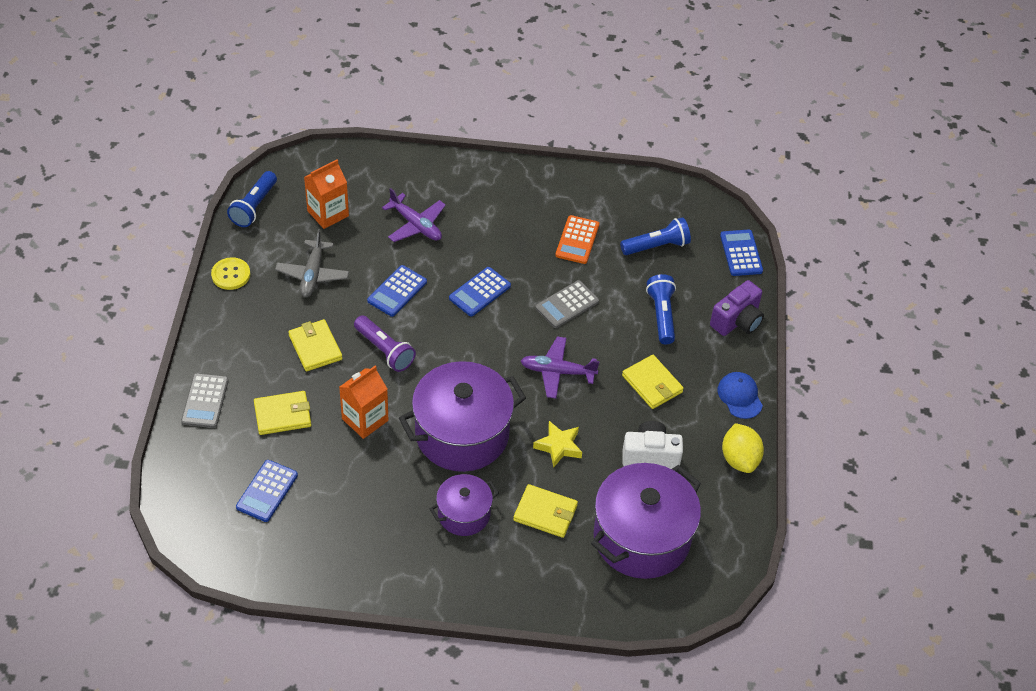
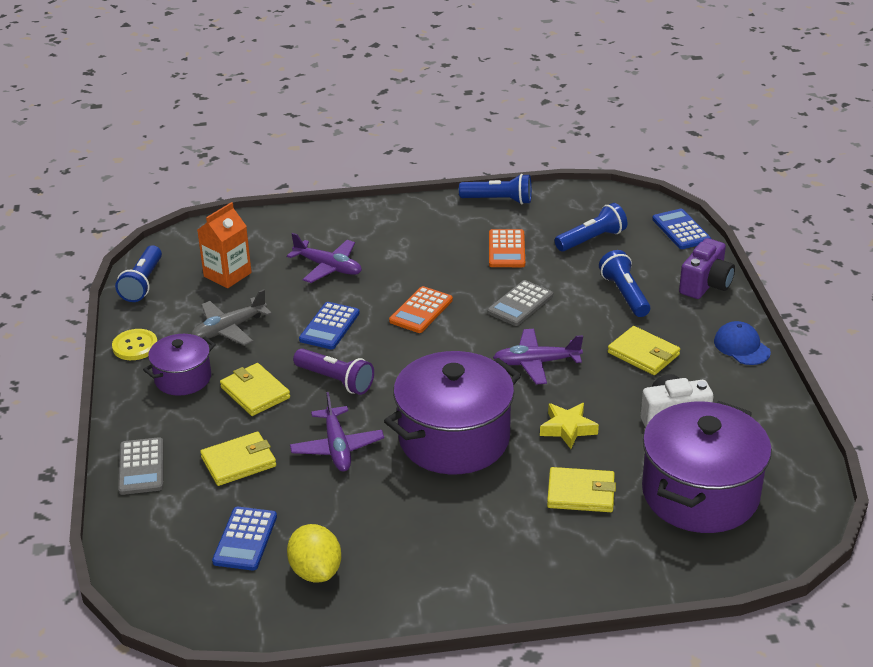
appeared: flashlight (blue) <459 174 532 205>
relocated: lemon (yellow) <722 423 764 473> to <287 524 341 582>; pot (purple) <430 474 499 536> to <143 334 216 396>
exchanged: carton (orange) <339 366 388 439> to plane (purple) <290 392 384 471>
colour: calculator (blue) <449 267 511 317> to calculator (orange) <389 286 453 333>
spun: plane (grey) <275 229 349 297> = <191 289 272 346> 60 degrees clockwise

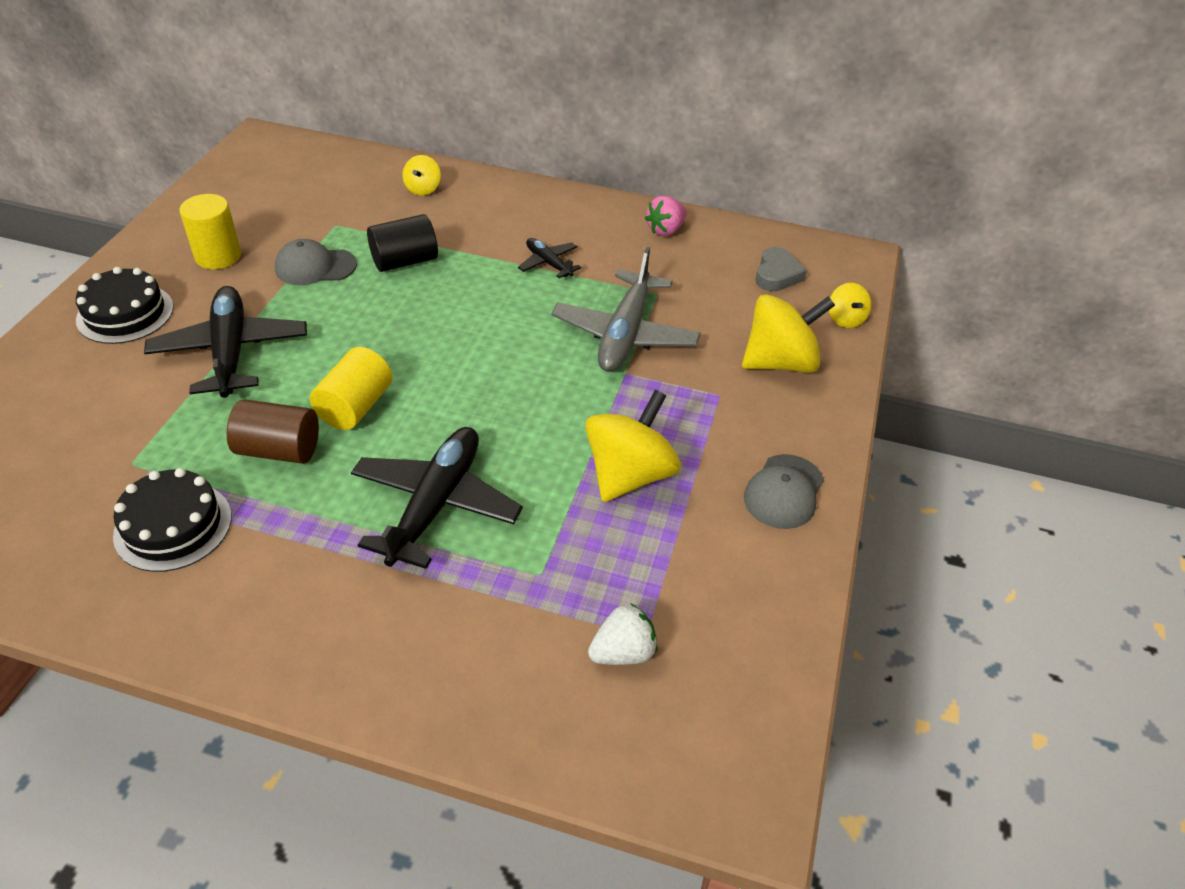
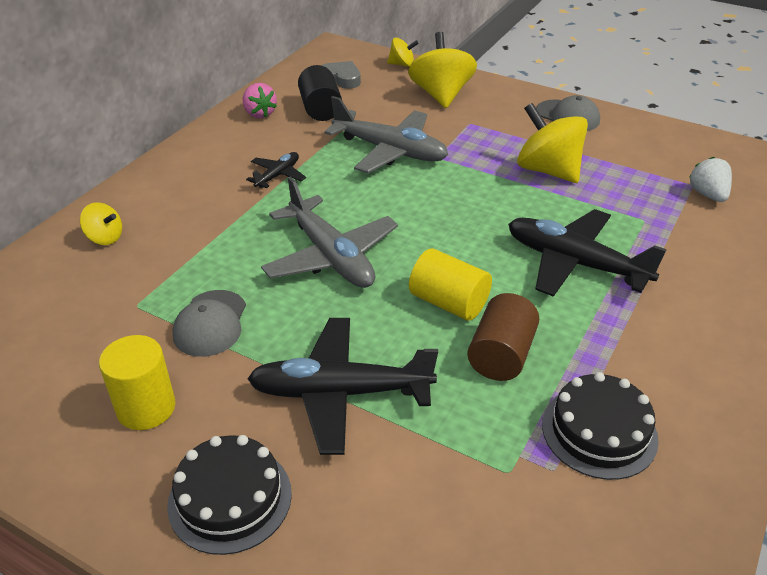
appeared: plane (grey) <261 176 398 288>
relocated: cylinder (black) <367 214 438 272> to <298 65 342 121>
spun: plane (black) <518 238 581 278> = <246 152 306 188> 150 degrees clockwise

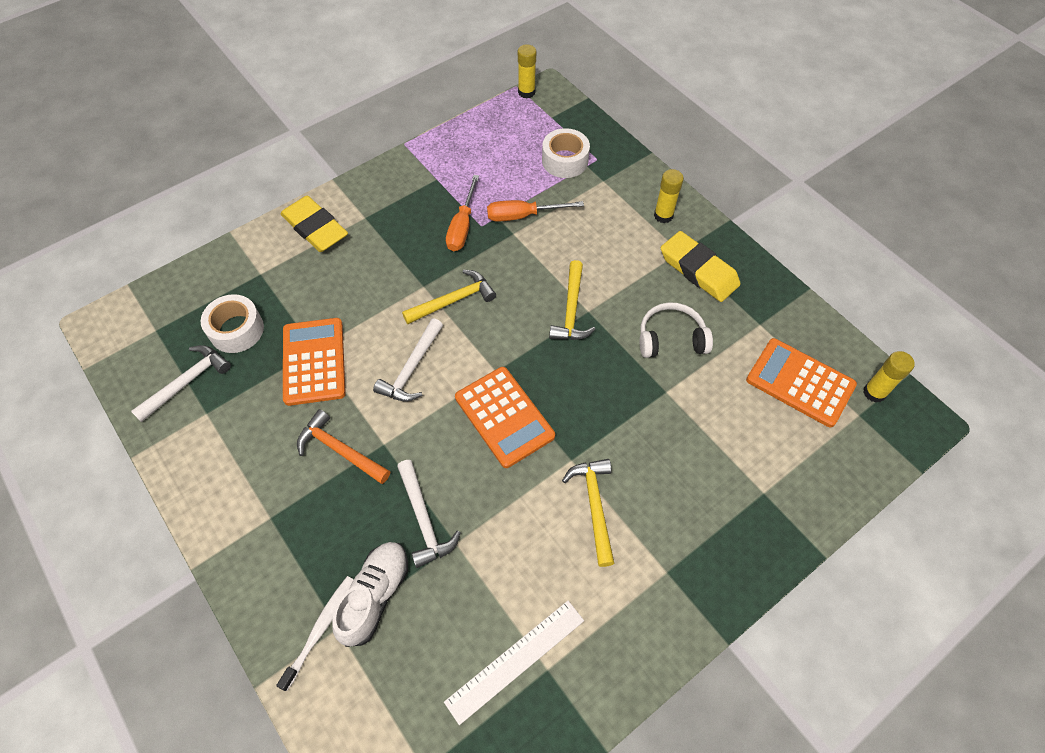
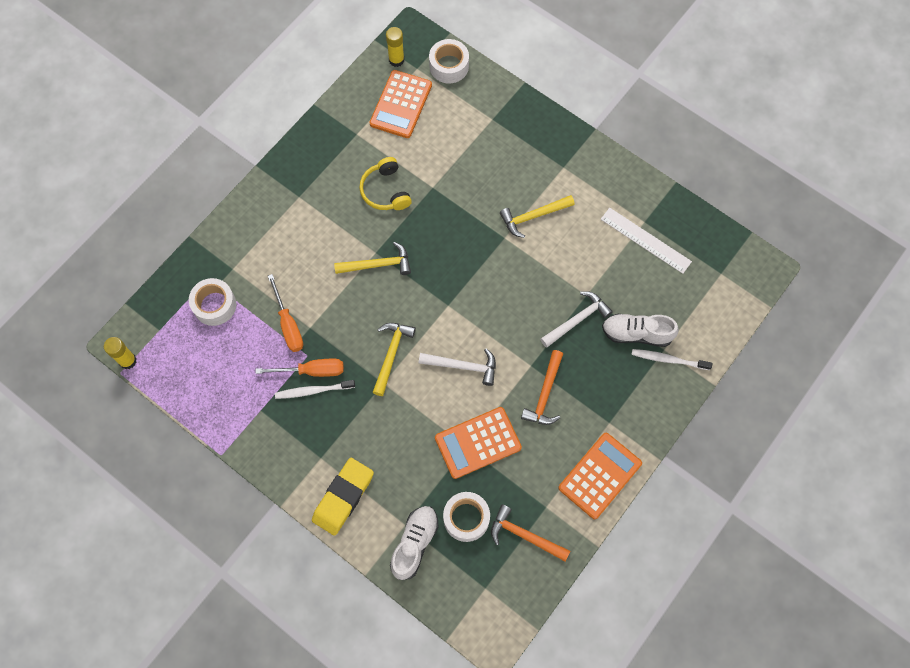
missing: glue stick (yellow) <654 169 684 223>; eraser (yellow) <661 231 741 302>
appeared: tape (white) <429 39 469 83>; toothbrush (white) <275 380 355 399>; shoe (white) <390 506 438 580>
relocated: calculator (orange) <455 367 555 468> to <558 433 642 519>
colour: headphones (white) <640 302 713 358> to headphones (yellow) <359 157 412 210>; hammer (white) <131 345 231 422> to hammer (orange) <491 504 570 562>
spun: hammer (yellow) <402 270 496 324> = <372 323 416 396> 60 degrees clockwise

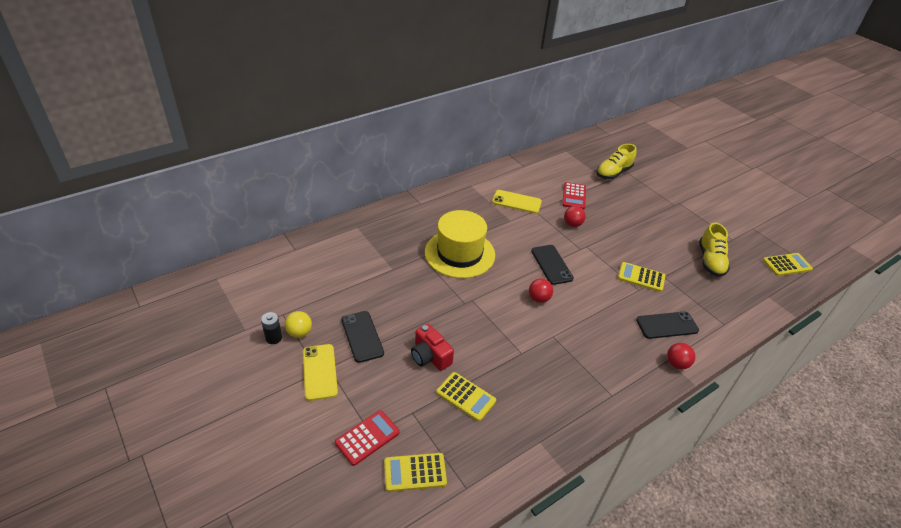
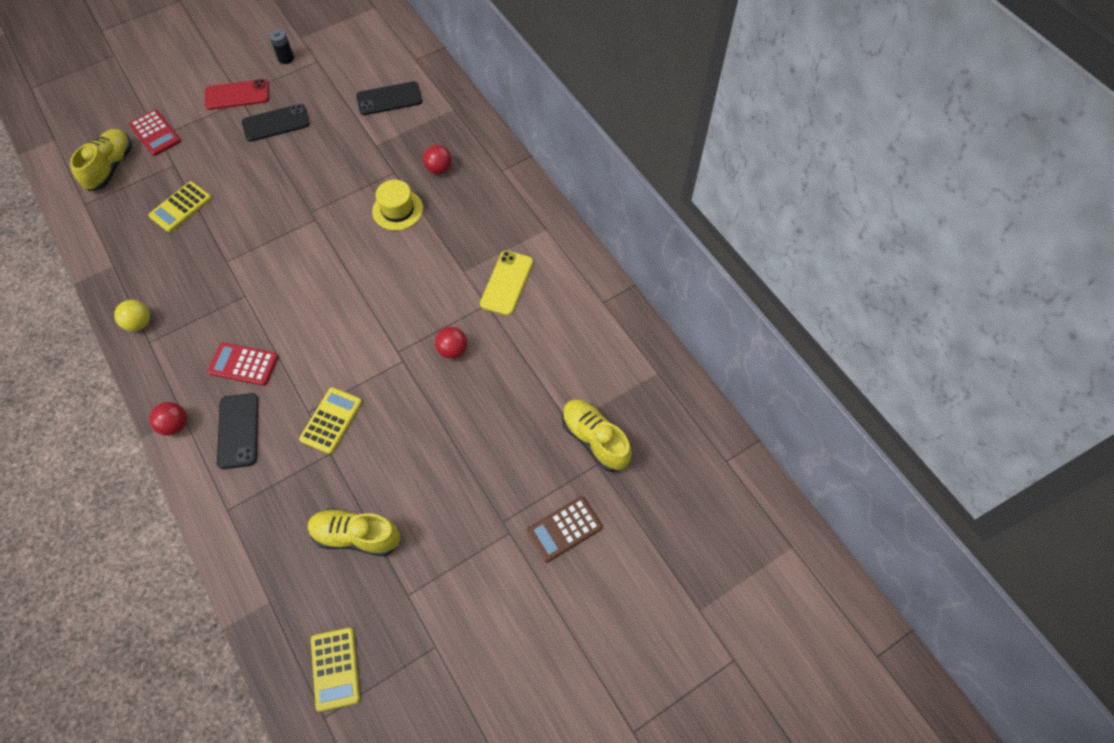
missing: camera (red) <411 324 454 371>
appeared: calculator (brown) <527 496 602 563>
relocated: calculator (red) <562 182 586 209> to <208 342 278 386>; phone (black) <531 245 574 285> to <356 81 422 115>; ball (red) <529 279 553 303> to <423 145 452 174>; ball (yellow) <285 311 312 338> to <114 300 150 331>
exchanged: calculator (yellow) <384 453 447 492> to shoe (yellow) <70 129 132 191>
colour: phone (yellow) <303 344 338 401> to phone (red) <205 79 269 110>
size: hat (yellow) <425 210 495 278> = <372 180 423 230> x0.55

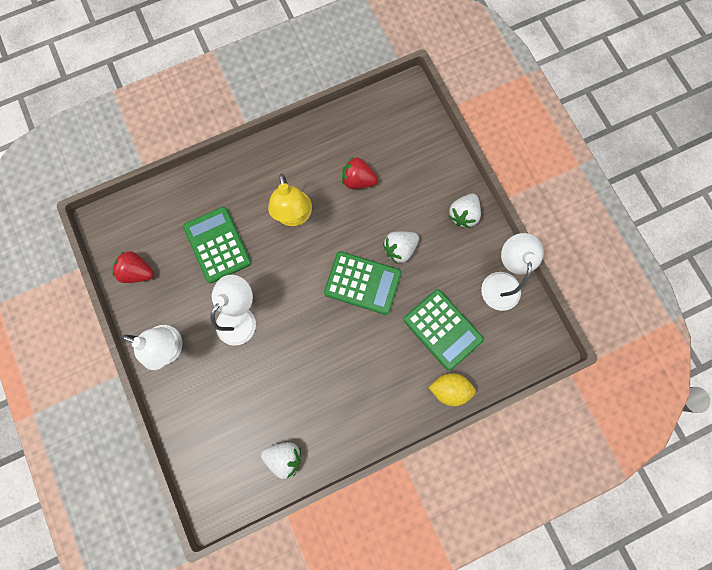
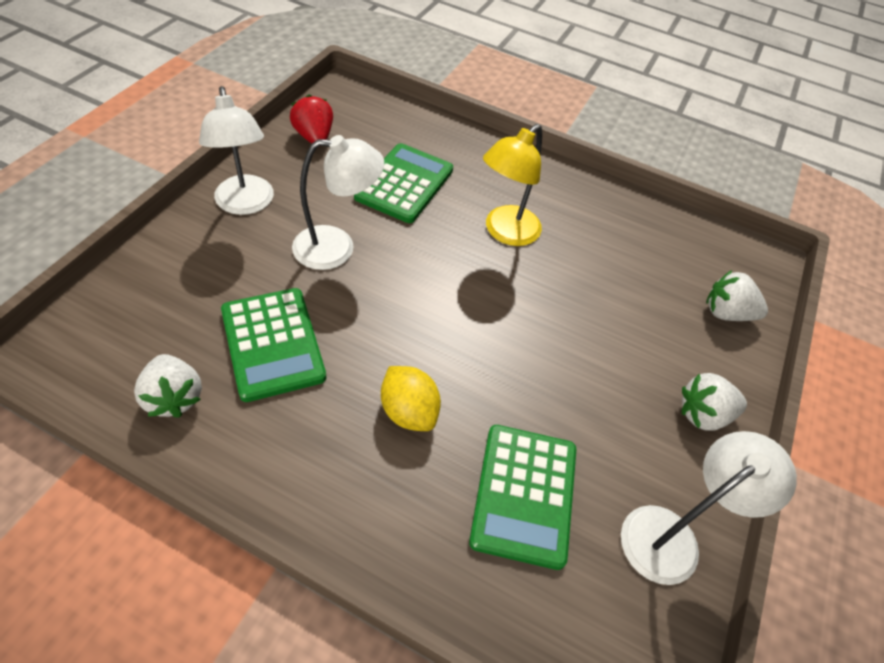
missing: strawberry (red) <342 156 378 189>
relocated: strawberry (white) <383 231 419 264> to <706 270 768 321>; calculator (green) <324 251 401 315> to <221 288 326 402>; lemon (yellow) <428 373 476 406> to <381 366 441 431>

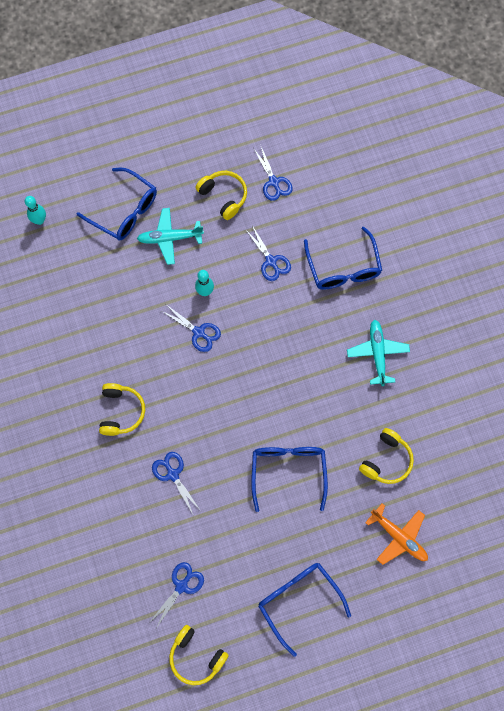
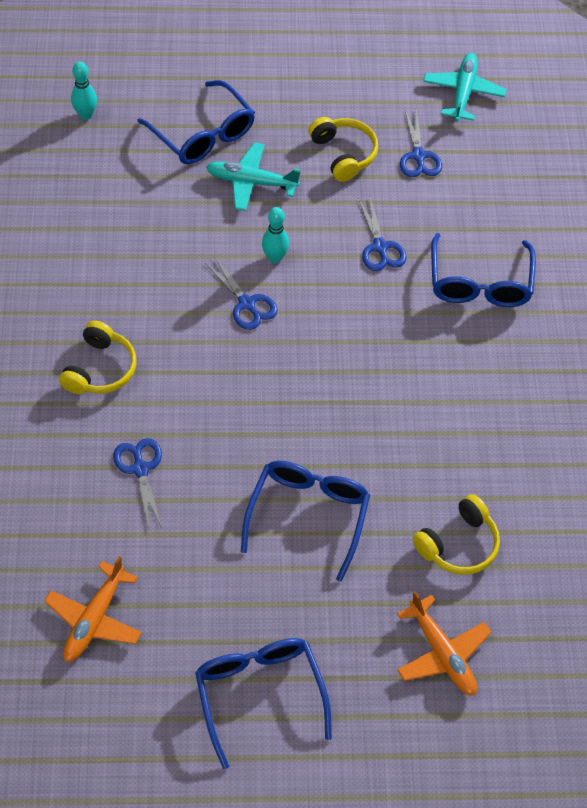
missing: headphones (yellow) <169 625 229 685>
relocated: plane (turquoise) <347 320 410 386> to <423 53 506 121>
exchanged: scissors (blue) <149 562 204 628> to plane (orange) <44 556 142 662>

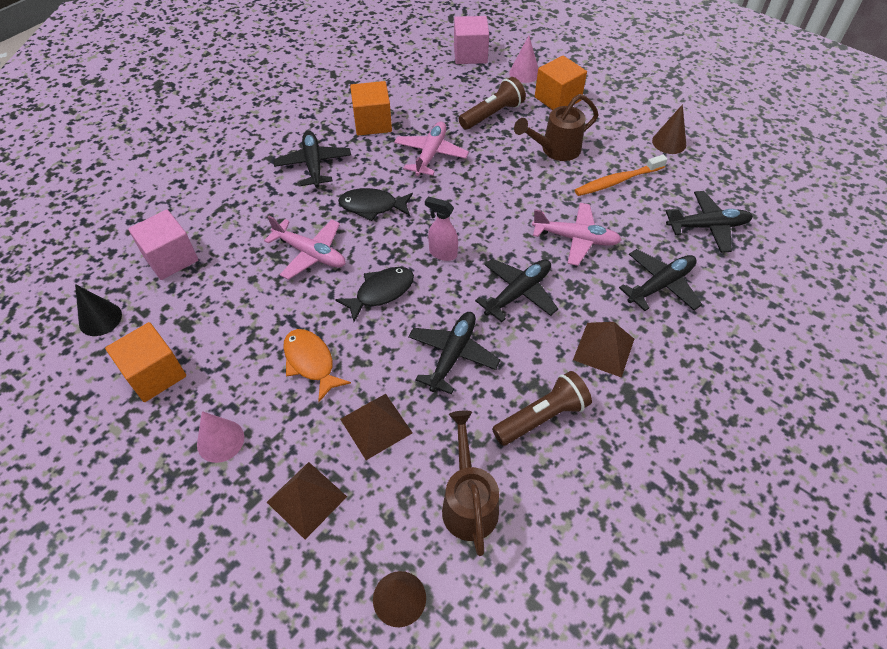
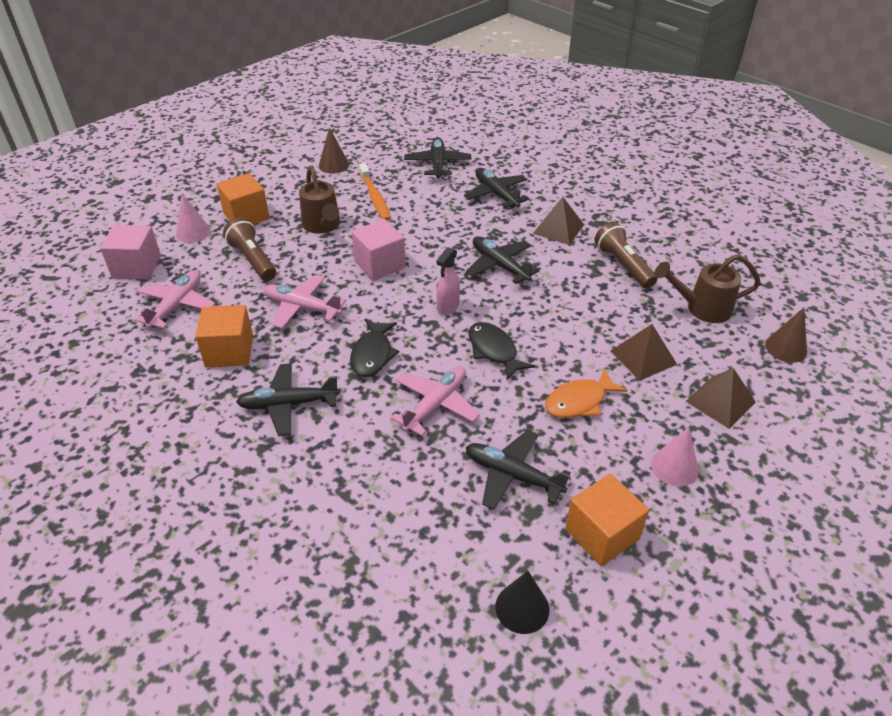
relocated: plane (pink) <532 203 621 266> to <134 270 215 329>; cube (pink) <128 210 198 280> to <351 219 406 281>; plane (black) <408 312 500 394> to <466 430 571 510>

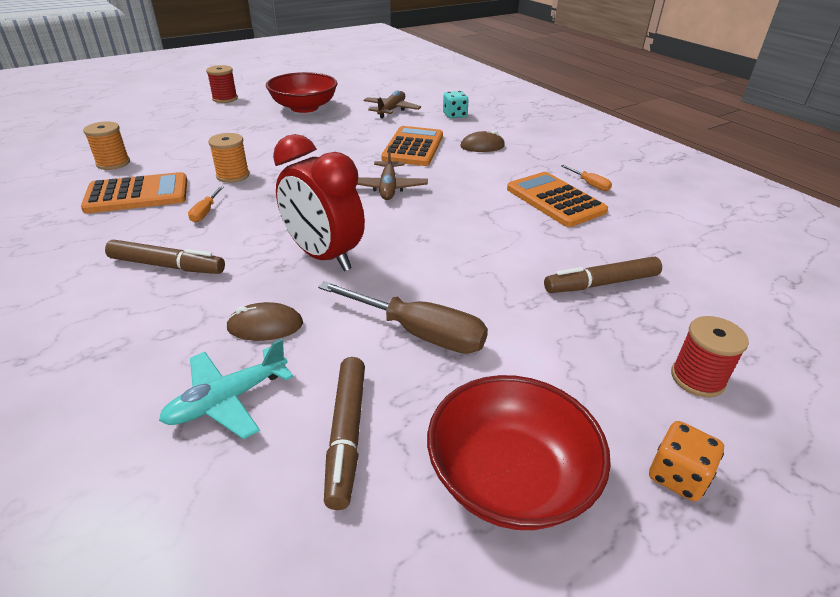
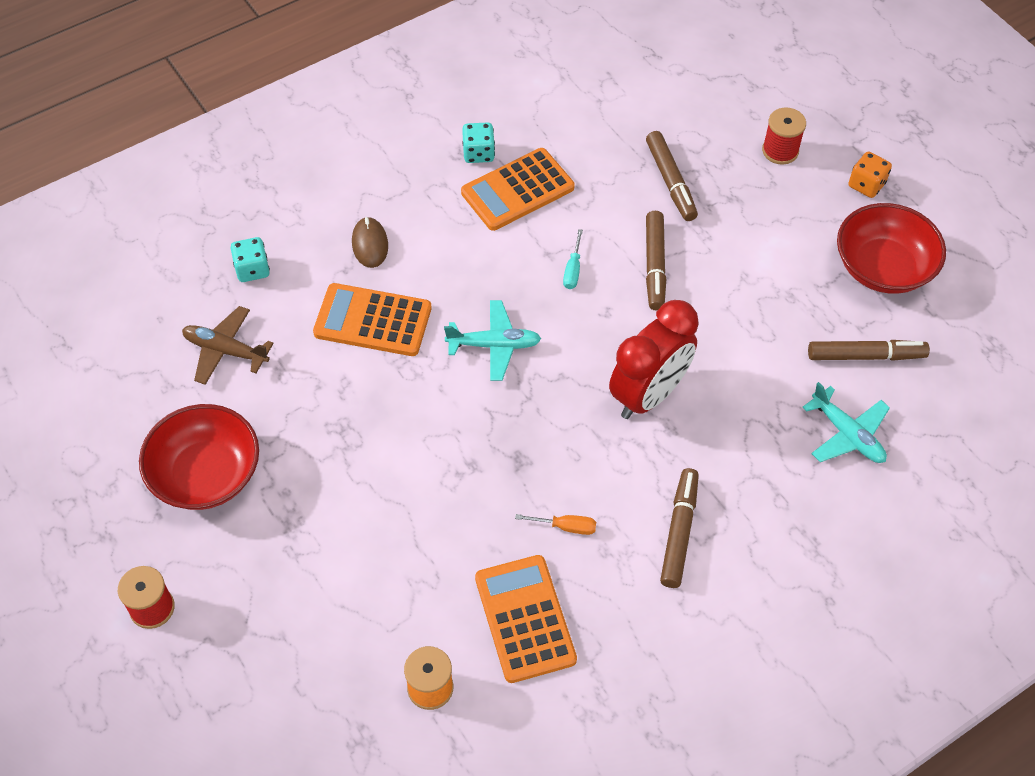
missing: spool (orange) <208 133 250 183>; screwdriver (brown) <318 281 488 354>; mouse (brown) <226 302 303 341>
appeared: marker (brown) <646 211 666 311>; screwdriver (turquoise) <563 229 583 289>
exchanged: screwdriver (orange) <561 165 612 191> to dice (turquoise) <462 122 495 163>
colour: plane (brown) <357 146 428 200> to plane (turquoise) <444 300 541 381>

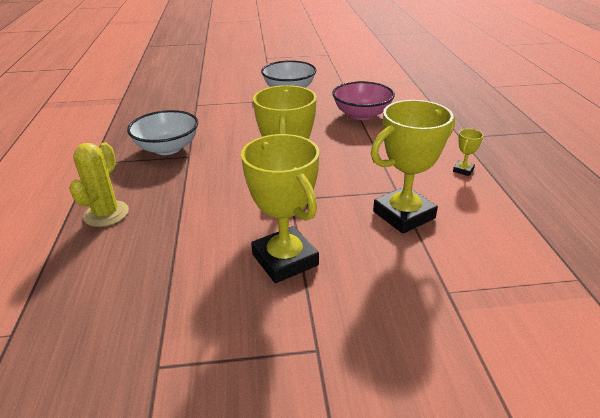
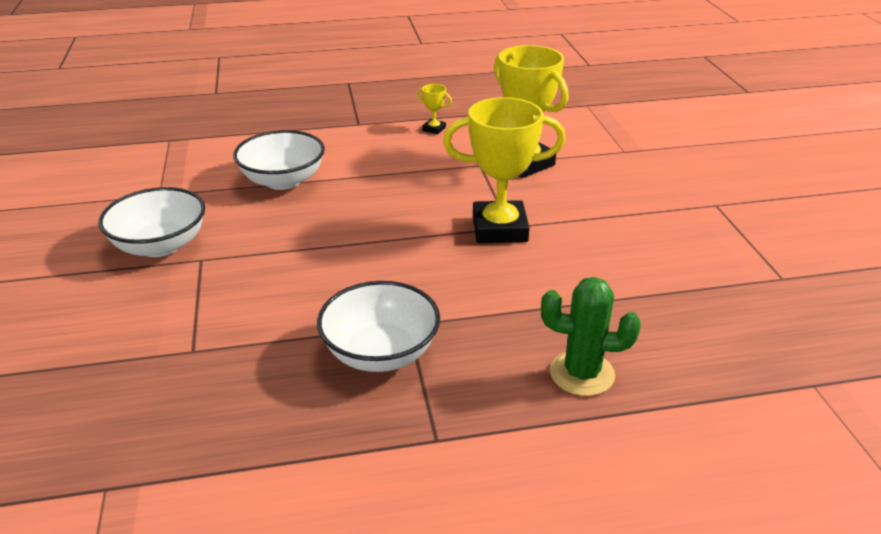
missing: trophy (yellow) <241 134 319 283>
colour: bowl (pink) <332 81 395 120> to bowl (white) <233 130 325 190>; cactus (yellow) <69 142 129 227> to cactus (green) <541 277 641 396>

